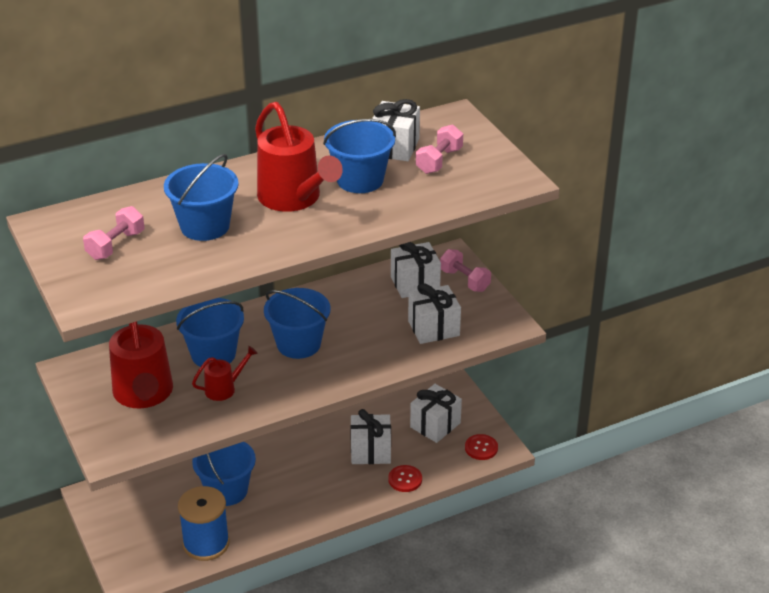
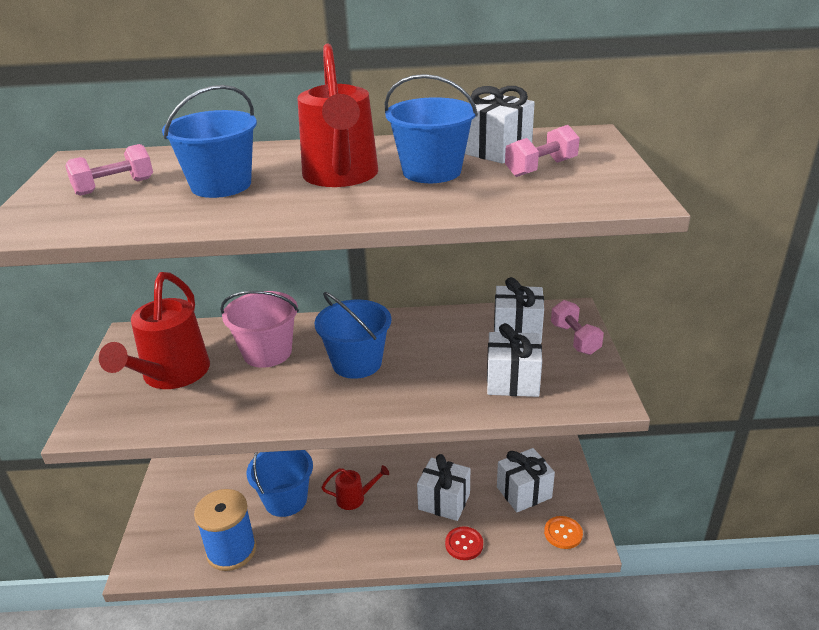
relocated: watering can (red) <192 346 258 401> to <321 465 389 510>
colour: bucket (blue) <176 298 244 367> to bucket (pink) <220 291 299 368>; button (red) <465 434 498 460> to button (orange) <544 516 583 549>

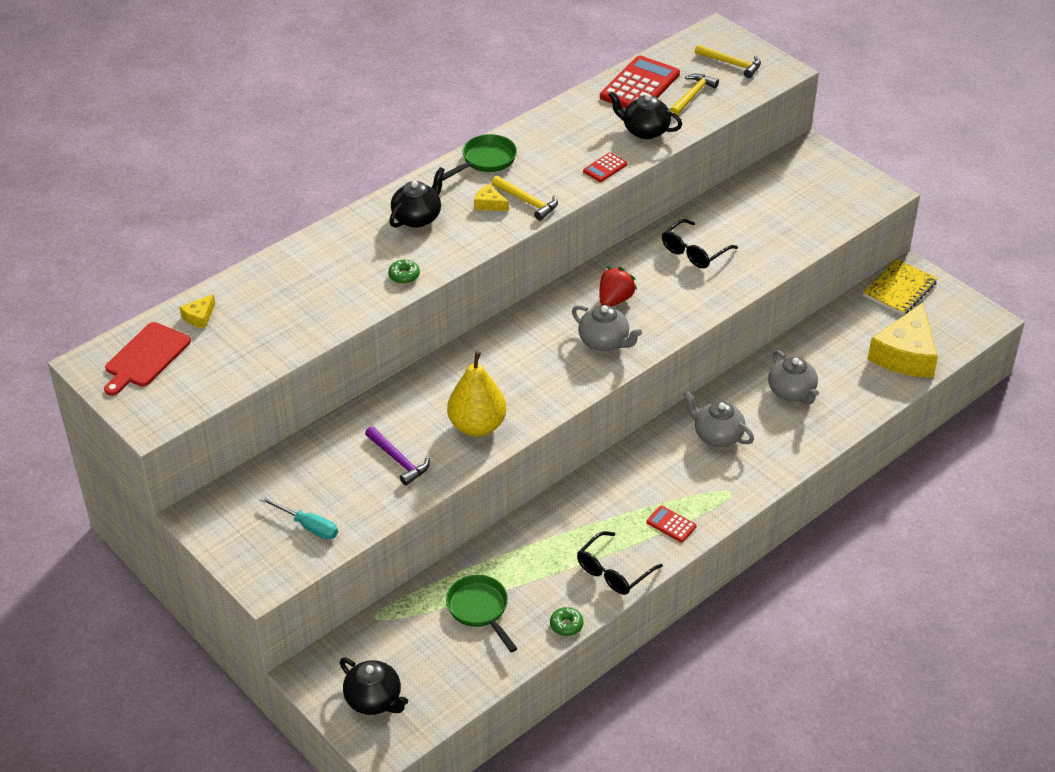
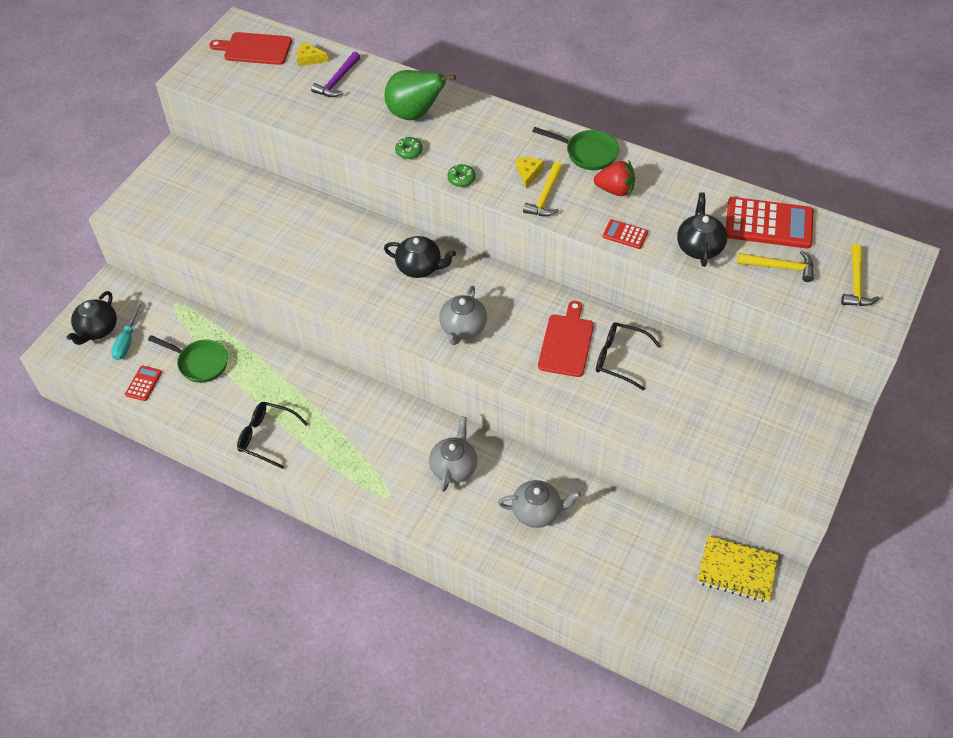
missing: cheese (yellow) <868 302 938 377>; pear (yellow) <447 351 506 437>
appeared: pear (green) <384 70 456 120>; cutting board (red) <538 301 594 377>
relocated: teapot (black) <389 167 445 228> to <384 236 456 278>; strawberry (red) <600 267 637 307> to <594 161 635 196>; hammer (purple) <365 426 430 486> to <311 52 361 97>; screwdriver (turquoise) <260 496 338 540> to <111 301 143 360>; calculator (red) <646 506 697 543> to <125 366 162 401>; donut (green) <550 607 583 636> to <447 164 476 187>
spun: teapot (grey) <768 350 819 405> = <498 480 581 528> 135 degrees counterclockwise; pan (green) <446 575 518 652> = <148 335 228 383> 75 degrees clockwise

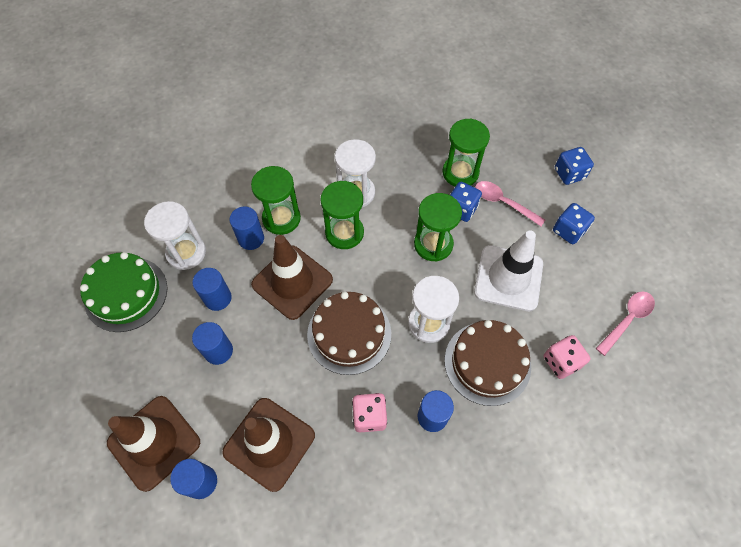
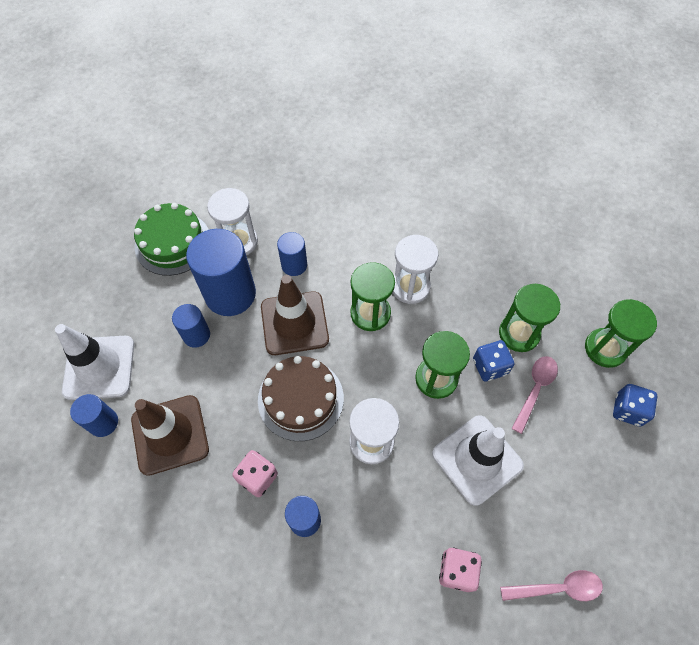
missing: dice (blue) <553 203 595 244>; cake (brown) <445 320 531 406>
relocated: hourglass (green) <251 166 301 235> to <585 299 657 368>
colour: traffic cone (brown) <107 396 200 492> to traffic cone (white) <55 324 134 400>
spun: spoon (pink) <475 181 545 226> = <511 356 558 434> 45 degrees clockwise
size: cylinder (blue) <192 268 232 311> = <186 229 256 316> x1.92

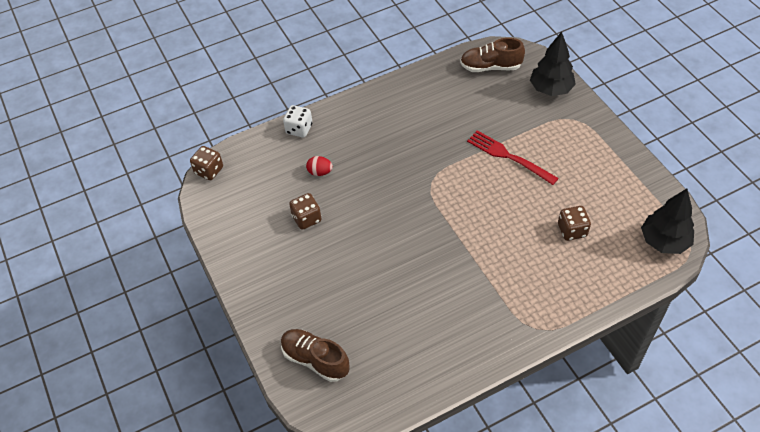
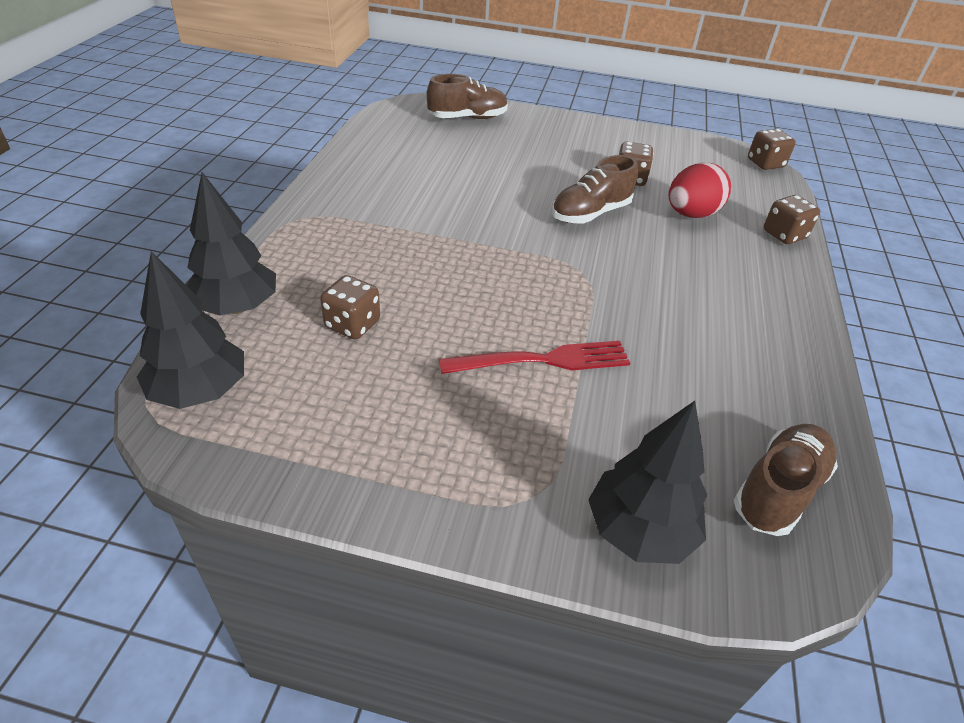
appeared: shoe (brown) <552 155 638 224>; tree (black) <186 172 276 315>
colour: dice (white) <283 105 312 138> to dice (brown) <764 195 820 244>
size: egg (red) <306 156 333 176> = <668 163 731 218> x1.82

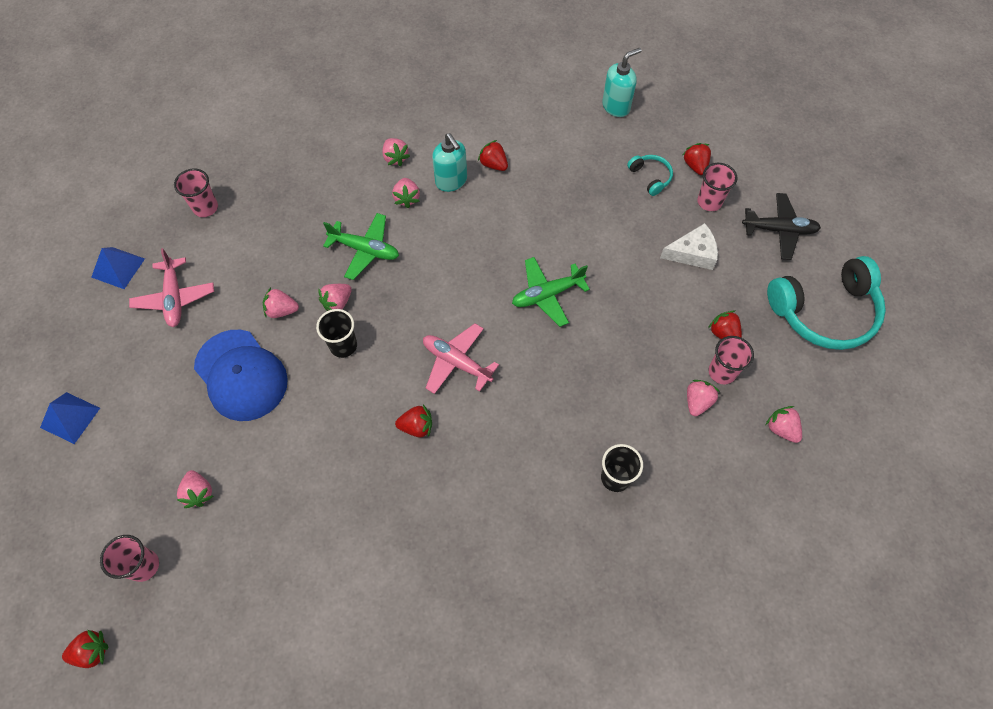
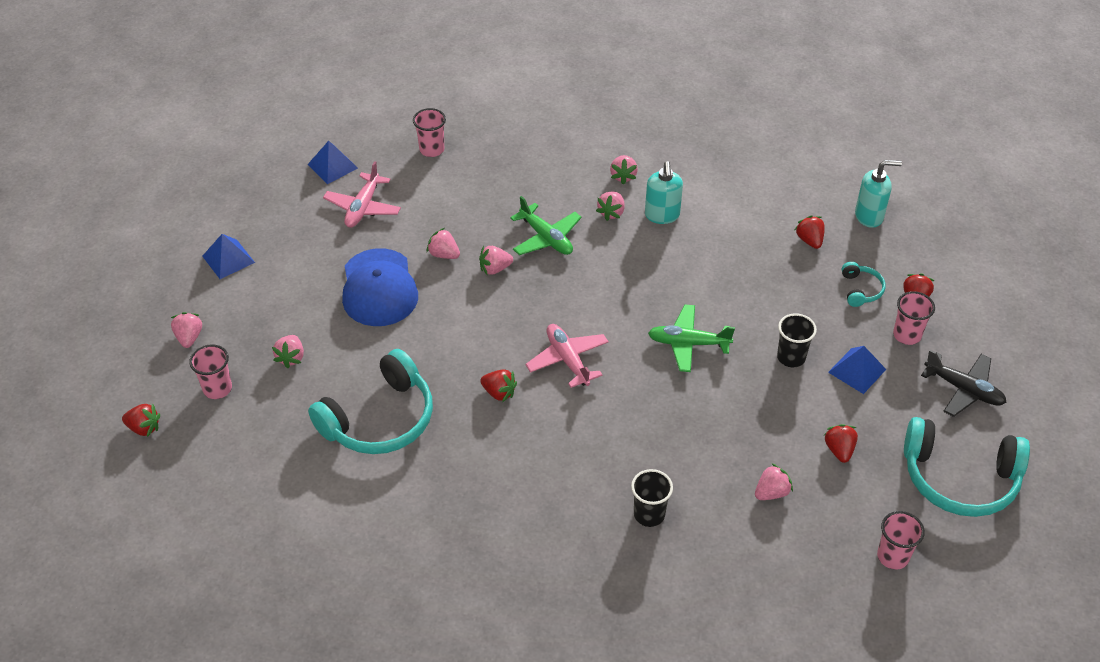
appeared: headphones (turquoise) <308 349 433 454>
relocated: strawberry (red) <478 140 508 171> to <795 216 825 249>; cup (black) <316 309 357 358> to <777 313 817 367>; cup (pink) <709 336 754 384> to <877 511 925 569>; strawberry (pink) <766 406 802 443> to <171 312 202 348>
exchanged: cheese (white) <660 223 718 270> to pyramid (blue) <828 346 886 394>

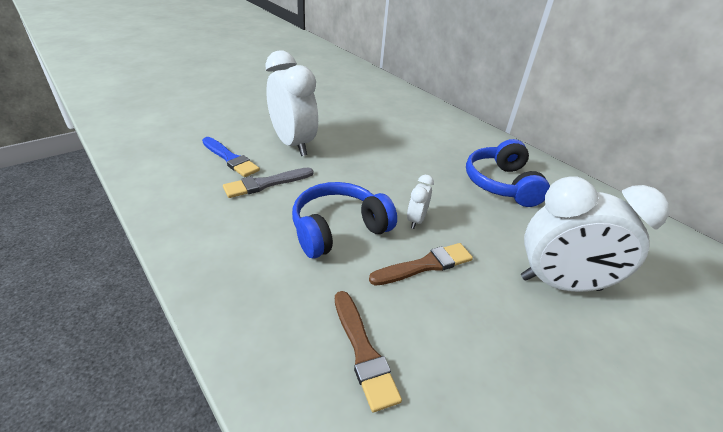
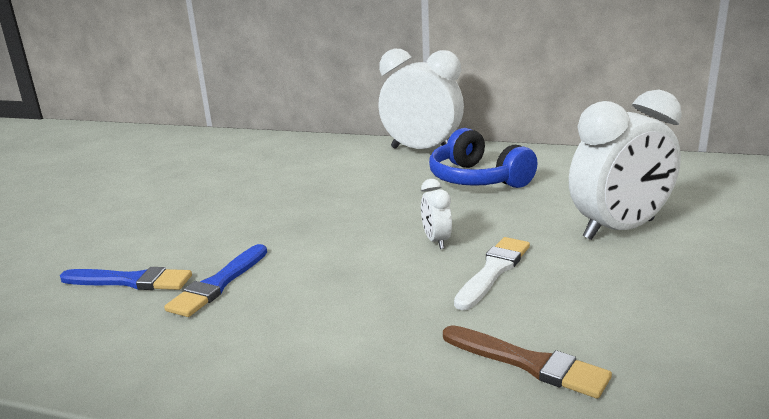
missing: headphones (blue) <292 182 397 258>
relocated: clock (white) <265 50 318 156> to <378 49 464 149>
colour: brush (grey) <223 167 313 198> to brush (blue) <164 244 267 317>; brush (brown) <369 243 473 286> to brush (white) <454 237 530 310>

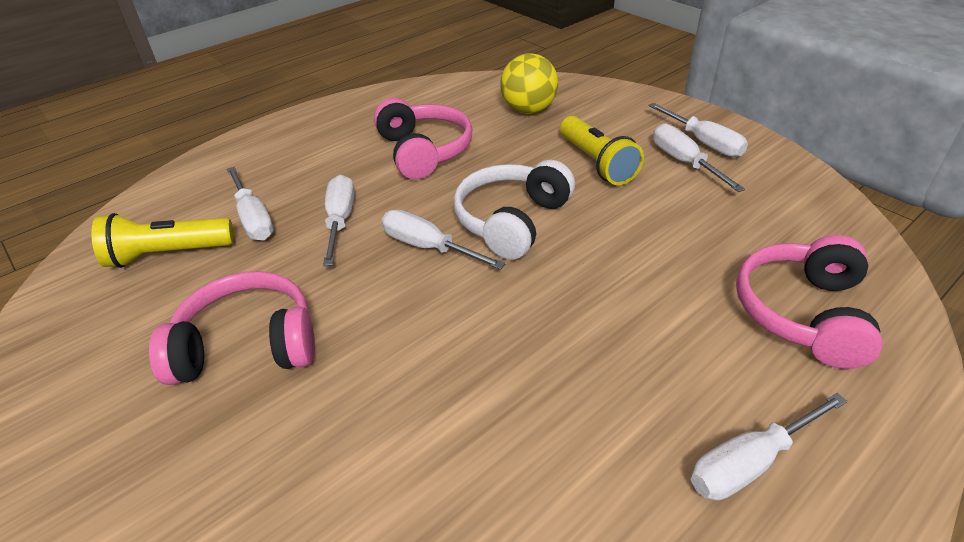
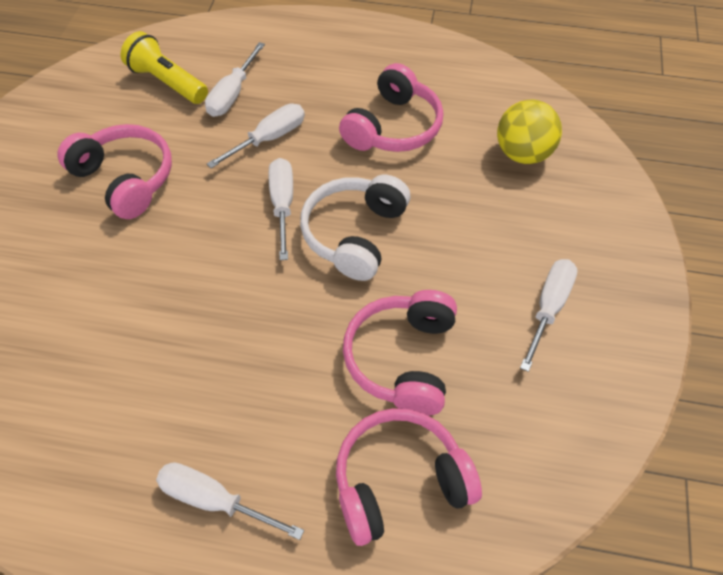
missing: screwdriver (white) <648 103 748 157>; flashlight (yellow) <560 116 644 185>
appeared: headphones (pink) <343 290 457 416>
spun: headphones (white) <453 160 575 260> = <300 175 410 281> 60 degrees counterclockwise

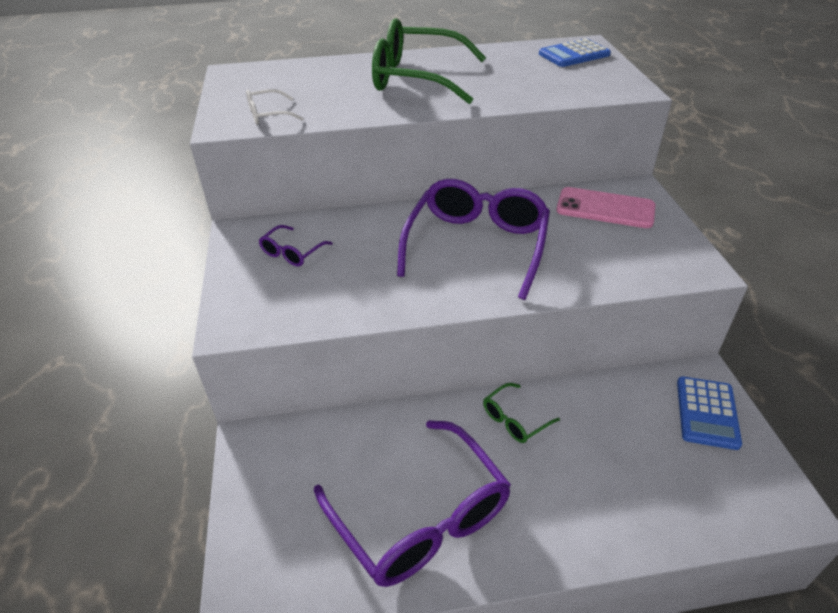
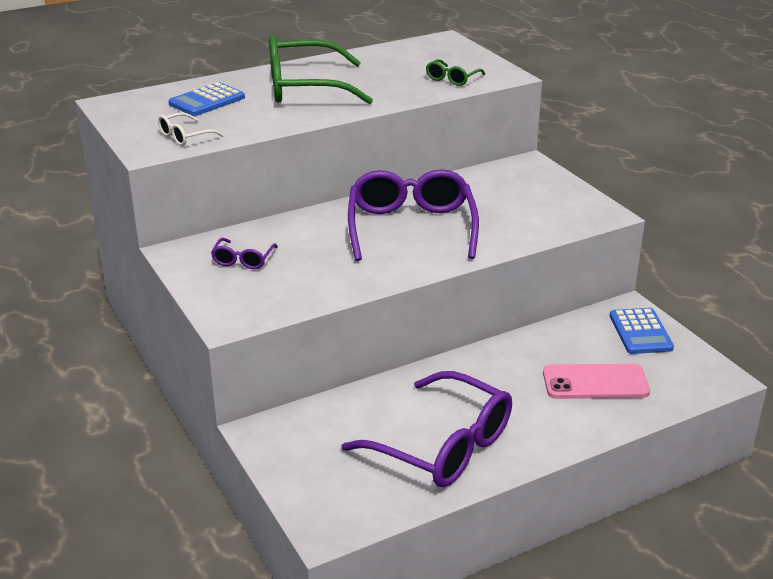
relocated: calculator (blue) <539 38 611 67> to <168 82 245 116>; phone (pink) <556 187 656 228> to <543 364 650 399>; glasses (green) <483 383 560 443> to <426 59 485 86>

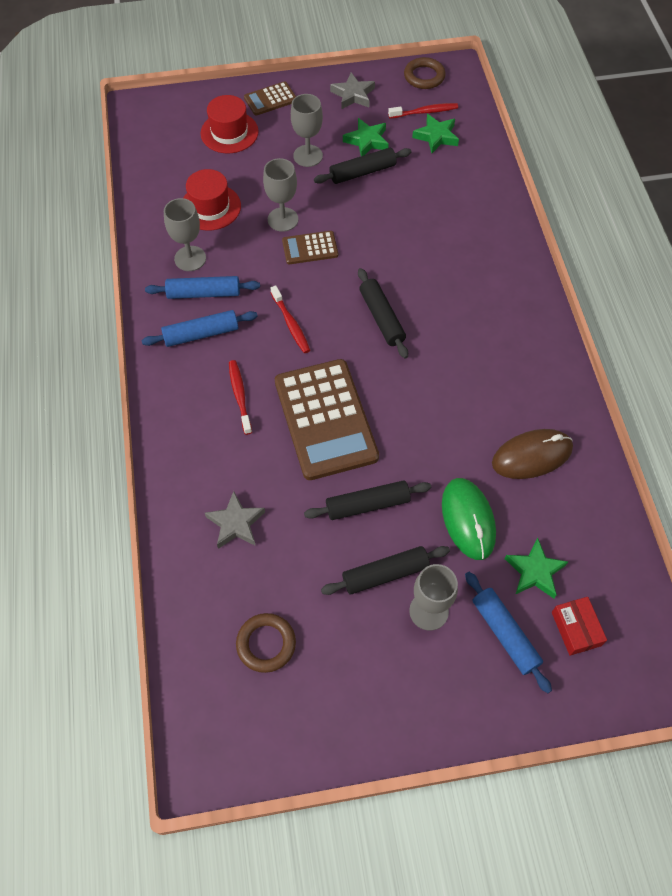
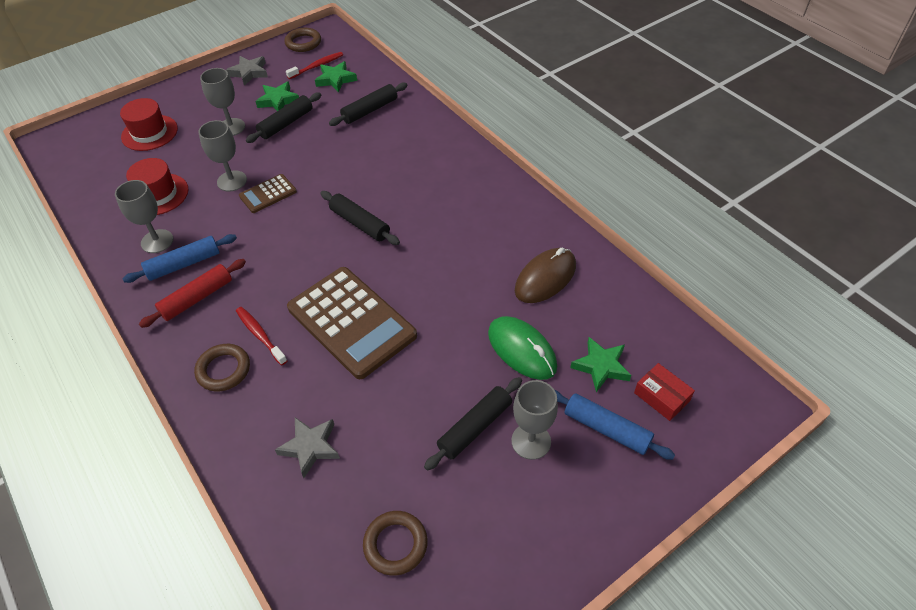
missing: calculator (brown) <244 81 296 116>; toothbrush (red) <271 285 310 353>
appeared: ring (brown) <194 344 250 391>
relocated: rolling pin (black) <304 480 431 520> to <329 82 408 126>
colour: rolling pin (blue) <142 310 258 347> to rolling pin (red) <139 259 246 328>

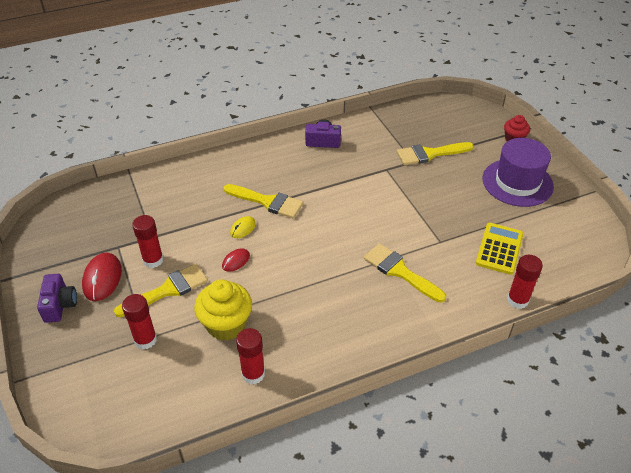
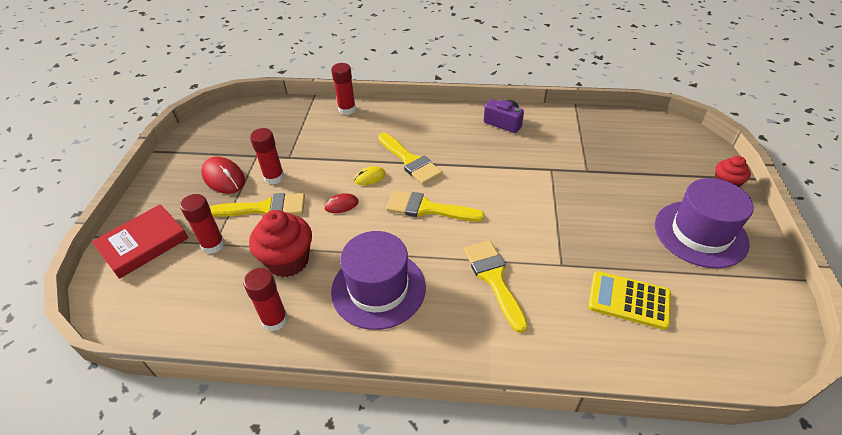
missing: camera (purple) <37 274 77 323>
appeared: book (red) <92 204 188 279>; hat (purple) <331 231 426 330>
relocated: brush (yellow) <397 142 474 165> to <386 190 485 221>; glue stick (red) <507 255 543 309> to <331 63 356 115>
colour: cupcake (yellow) <194 280 252 341> to cupcake (red) <249 210 312 277>
spun: calculator (yellow) <476 223 524 275> = <588 271 671 330> 120 degrees counterclockwise; mouse (red) <82 252 122 301> = <201 157 245 194> 75 degrees counterclockwise

